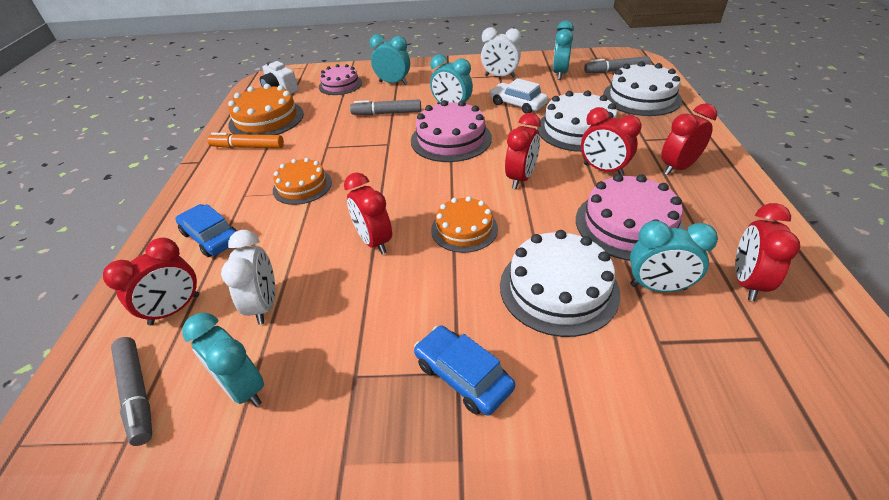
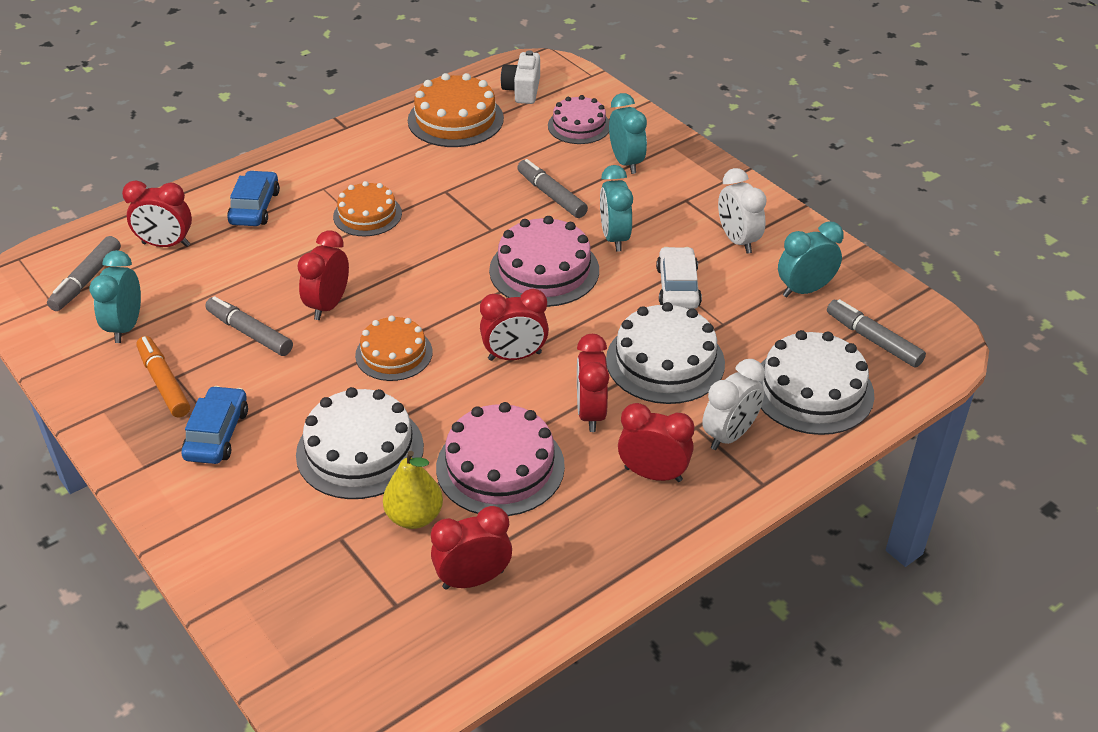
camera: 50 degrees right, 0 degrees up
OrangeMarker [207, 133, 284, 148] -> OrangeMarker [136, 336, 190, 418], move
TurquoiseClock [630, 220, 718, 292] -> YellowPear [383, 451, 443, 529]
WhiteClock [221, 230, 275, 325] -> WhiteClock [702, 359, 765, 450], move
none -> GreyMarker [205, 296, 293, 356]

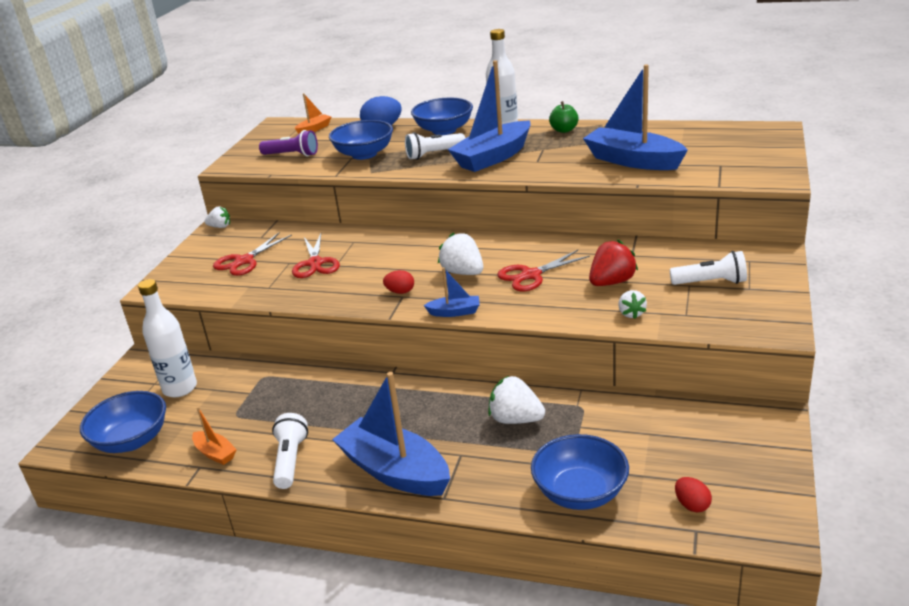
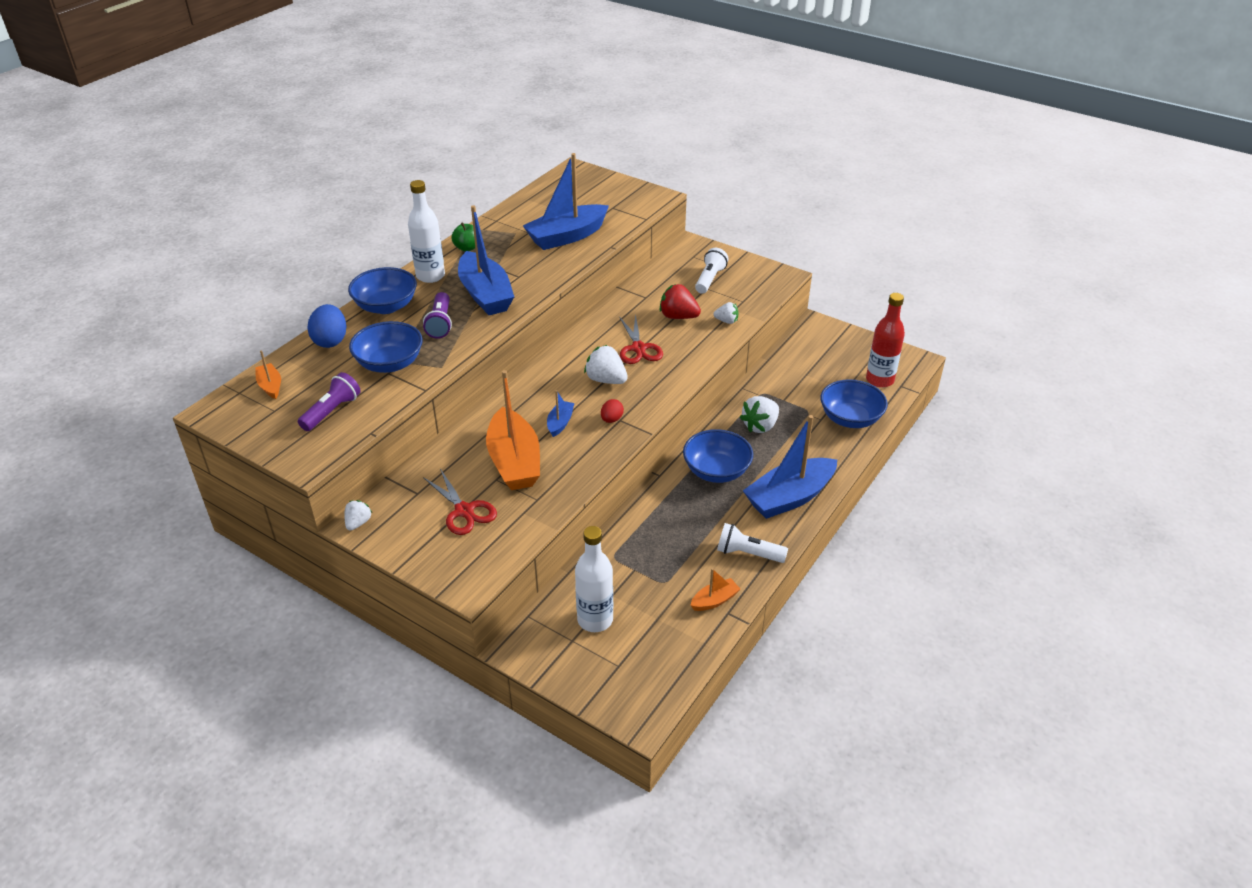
camera: 75 degrees left, 10 degrees up
WhiteFlashlight [405, 132, 465, 160] -> PurpleFlashlight [423, 292, 452, 339]
WhiteStrawberry [438, 232, 483, 275] -> WhiteStrawberry [584, 345, 628, 384], 60 degrees clockwise
RedScissors [292, 234, 340, 278] -> OrangeBoat [486, 370, 540, 490]
RedStrawberry [589, 240, 638, 286] -> RedStrawberry [660, 284, 701, 319], 45 degrees counterclockwise
BlueBoat [424, 267, 480, 317] -> BlueBoat [547, 390, 574, 437], move
BlueBowl [80, 391, 166, 453] -> BlueBowl [683, 429, 753, 483], move
RedEgg [675, 477, 712, 512] -> RedBottle [866, 293, 905, 388]

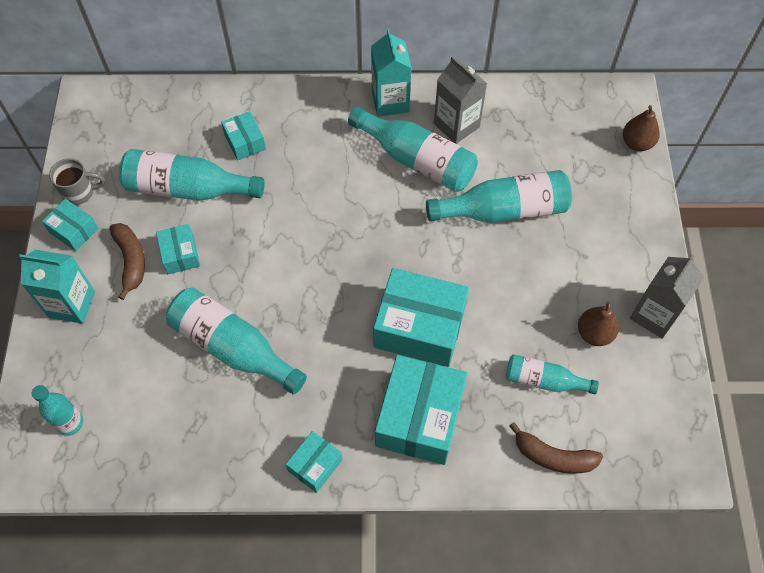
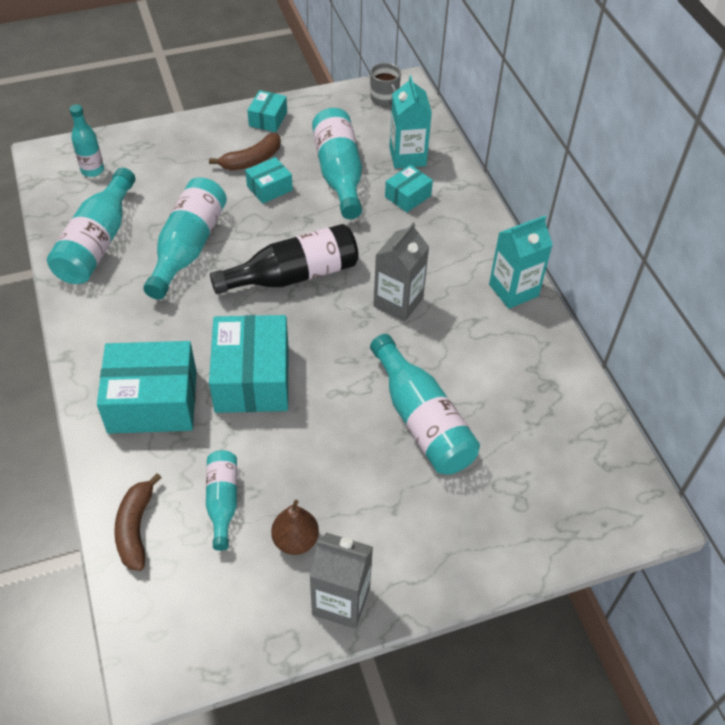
camera: 70 degrees right, 10 degrees down
GreyCarton [434, 56, 487, 144] -> GreyCarton [373, 222, 429, 322], move
BrownPear [623, 105, 660, 151] -> none
TurquoiseBottle [348, 106, 478, 192] -> TurquoiseBottle [47, 168, 135, 284], move
GreyMug [49, 158, 105, 205] -> GreyMug [370, 63, 401, 107], move
TurquoiseCarton [19, 250, 95, 324] -> TurquoiseCarton [389, 76, 432, 169], move
TurquoiseBox [286, 431, 343, 493] -> none
none -> BlackBottle [210, 224, 359, 294]

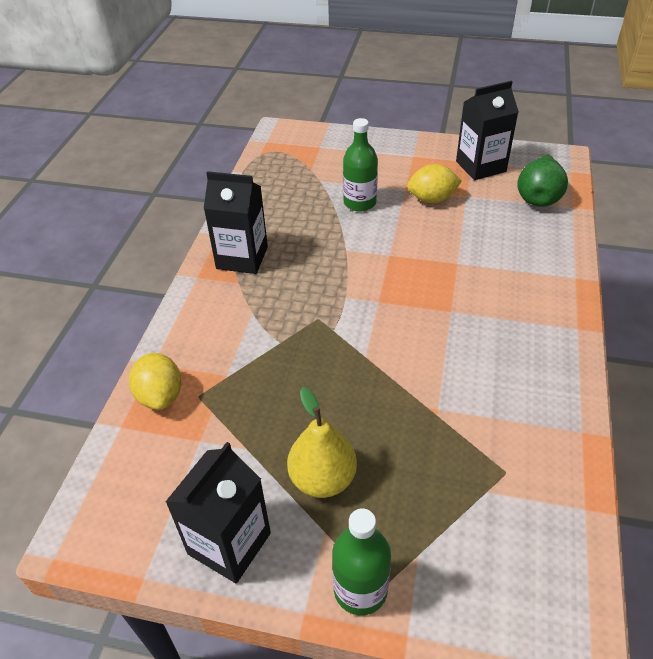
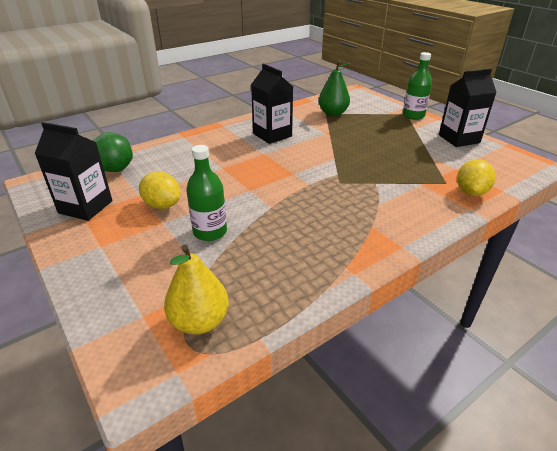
camera: 140 degrees left, 10 degrees down
BlackCarton [204, 171, 268, 274] -> BlackCarton [251, 63, 293, 144], move
YellowPear [287, 387, 357, 498] -> YellowPear [164, 245, 229, 334], move
none -> GreenPear [318, 61, 351, 116]

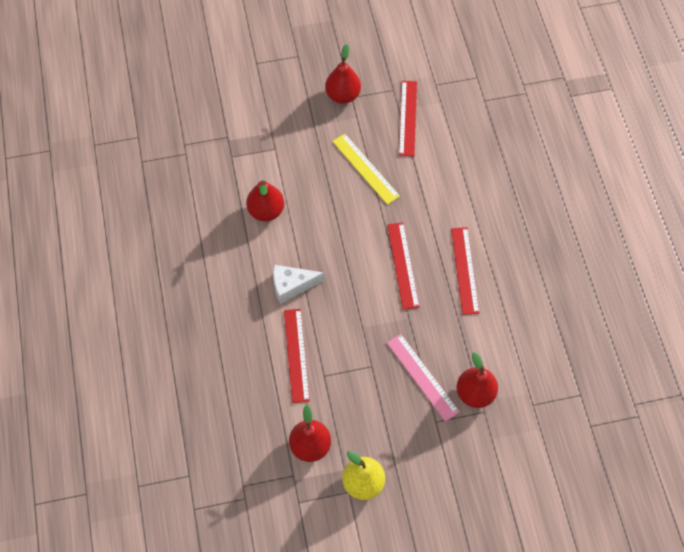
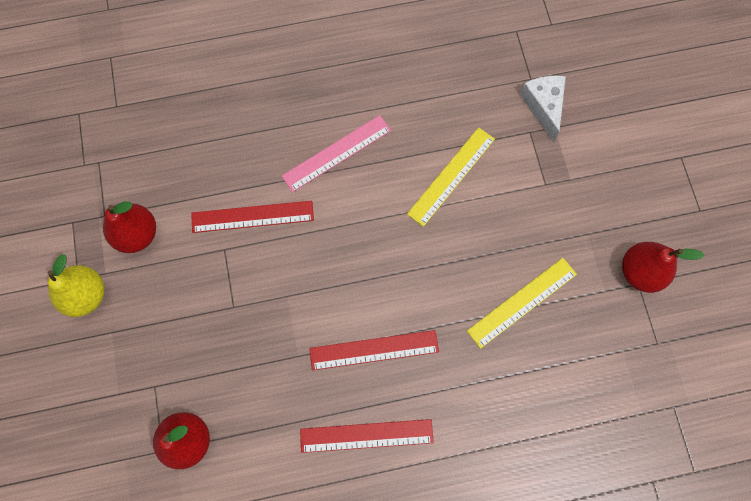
camera: 90 degrees right, 10 degrees up
RedRuler [399, 81, 417, 156] -> none
RedPear [246, 180, 284, 221] -> YellowRuler [407, 127, 495, 227]
WhiteCheese [273, 265, 324, 304] -> WhiteCheese [520, 76, 566, 142], move
PinkRuler [387, 334, 460, 422] -> PinkRuler [282, 115, 391, 192], move

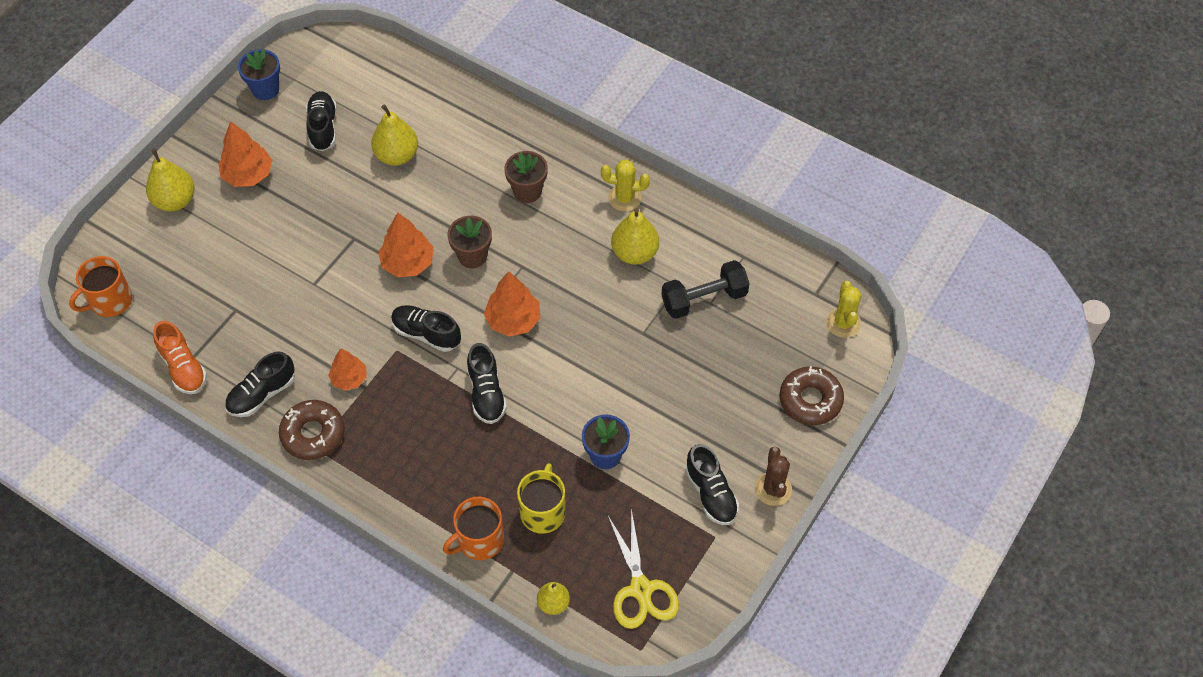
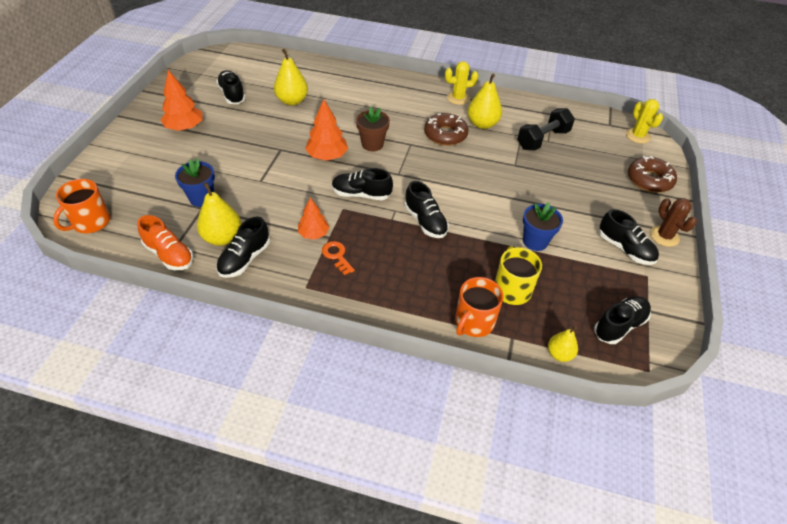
camera: 20 degrees left, 10 degrees down
BlueFlowerPot [238, 49, 280, 100] -> BlueFlowerPot [175, 158, 215, 207], move
YellowPear [146, 149, 195, 211] -> YellowPear [197, 182, 242, 246], move
BrownFlowerPot [504, 151, 548, 203] -> none
OrangeTree [484, 271, 540, 337] -> none
BrownDonut [279, 400, 345, 460] -> BrownDonut [424, 113, 468, 146], move
YellowScissors [608, 509, 679, 629] -> BlackShoe [594, 296, 651, 344]
none -> OrangeKey [322, 241, 355, 275]

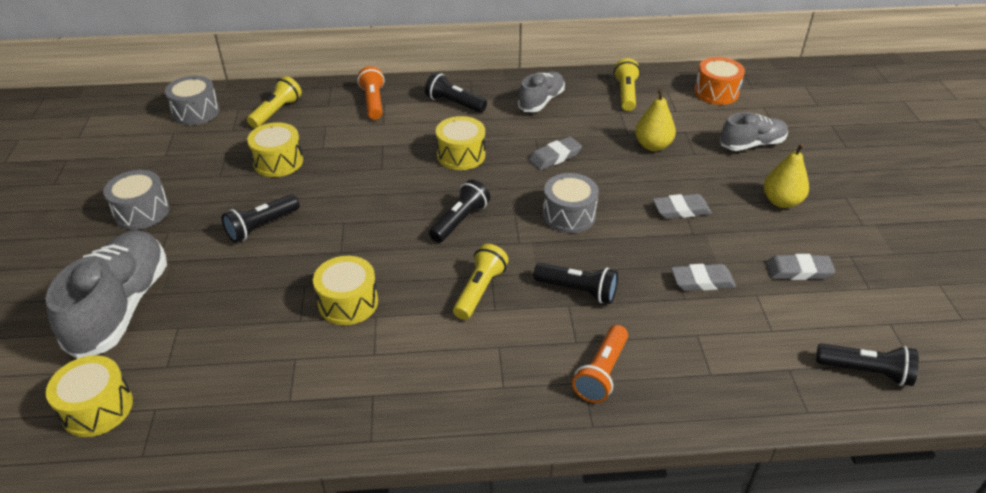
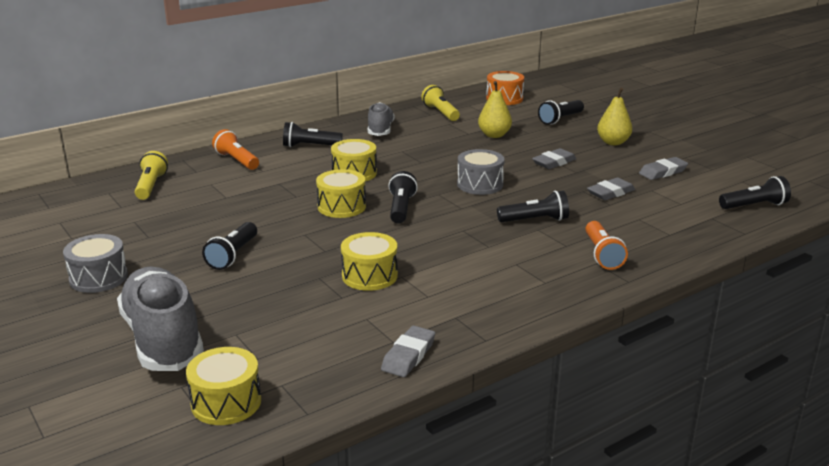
camera: 30 degrees left, 15 degrees down
GreyDrum [165, 76, 220, 125] -> none
GreyShoe [720, 112, 788, 151] -> BlackFlashlight [538, 100, 584, 125]
YellowDrum [247, 122, 303, 177] -> YellowDrum [316, 169, 366, 218], move
GreyEraser [529, 137, 582, 170] -> GreyEraser [381, 326, 435, 377], move
YellowFlashlight [453, 244, 509, 320] -> none

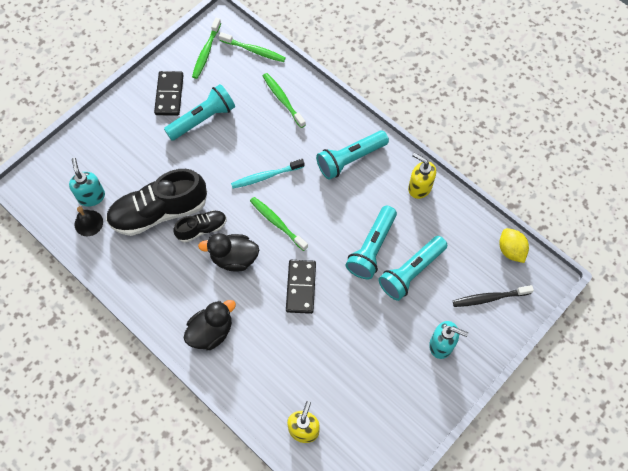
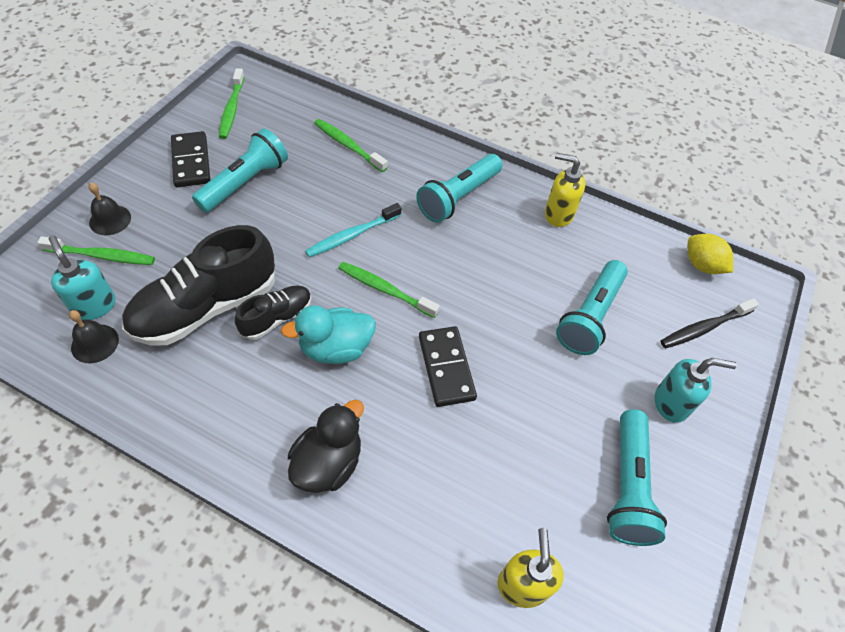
camera: 20 degrees left, 10 degrees down
GreenToothbrush [219, 32, 286, 62] -> GreenToothbrush [37, 236, 155, 265], move
TurquoiseFlashlight [346, 206, 397, 279] -> TurquoiseFlashlight [607, 409, 667, 546], move
BlackDuck [198, 233, 259, 272] -> TurquoiseDuck [281, 305, 376, 364]
none -> BlackBell [89, 183, 131, 235]

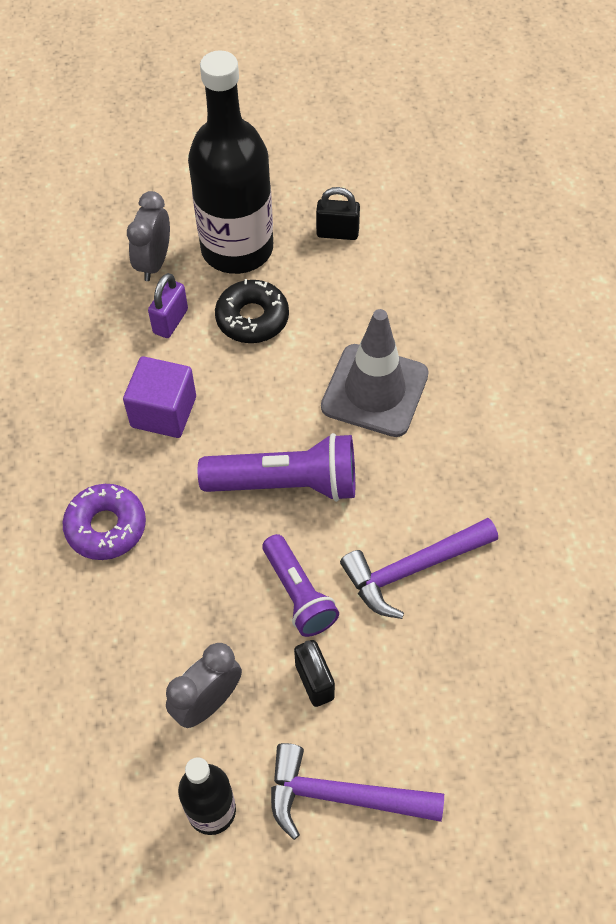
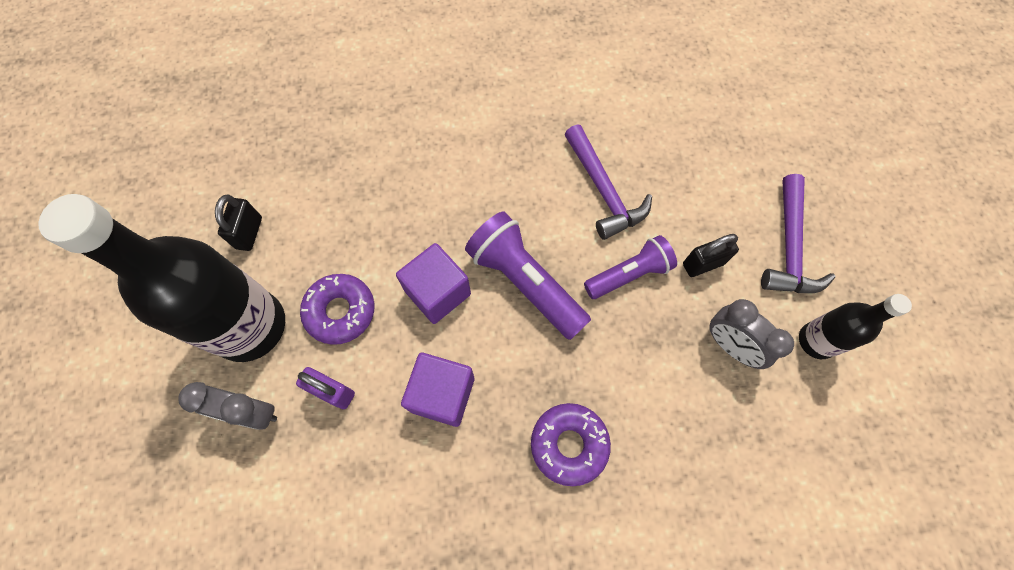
camera: 90 degrees left, 10 degrees up
BlackDonut [215, 279, 289, 343] -> PurpleDonut [300, 274, 375, 345]
GreyTrafficCone [321, 309, 429, 437] -> none
PurpleFlashlight [198, 433, 355, 502] -> PurpleFlashlight [465, 212, 591, 340], 45 degrees counterclockwise
none -> PurpleCube [396, 243, 471, 324]

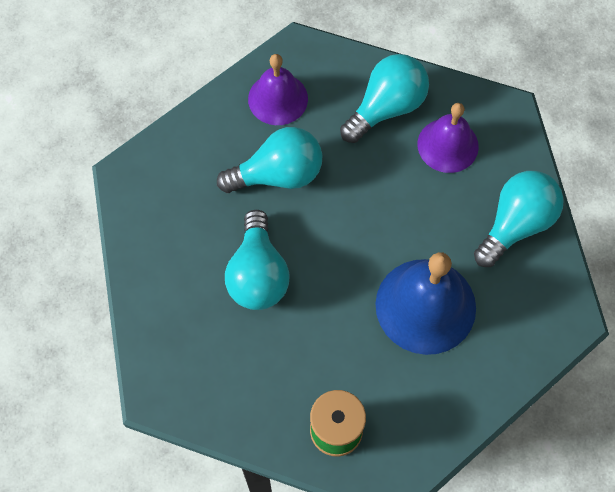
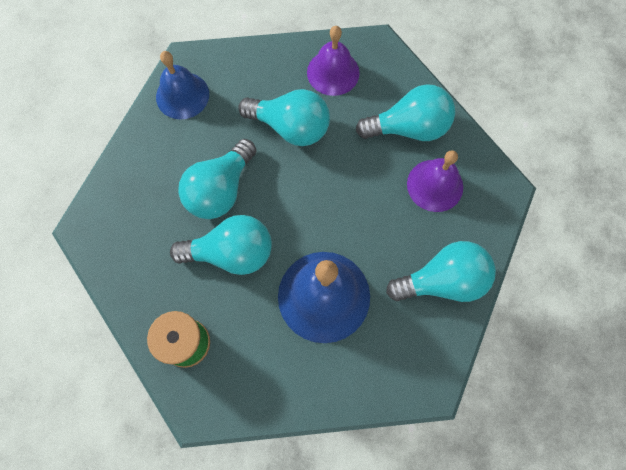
camera: 35 degrees right, 5 degrees up
none -> BlueBell [156, 51, 209, 119]
none -> TurquoiseLightBulb [170, 215, 272, 275]

